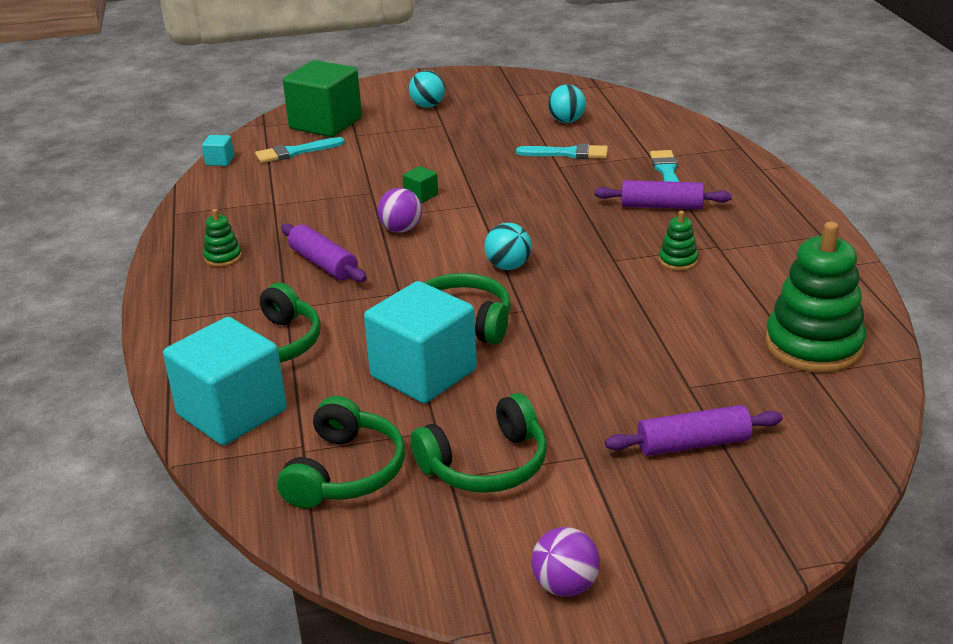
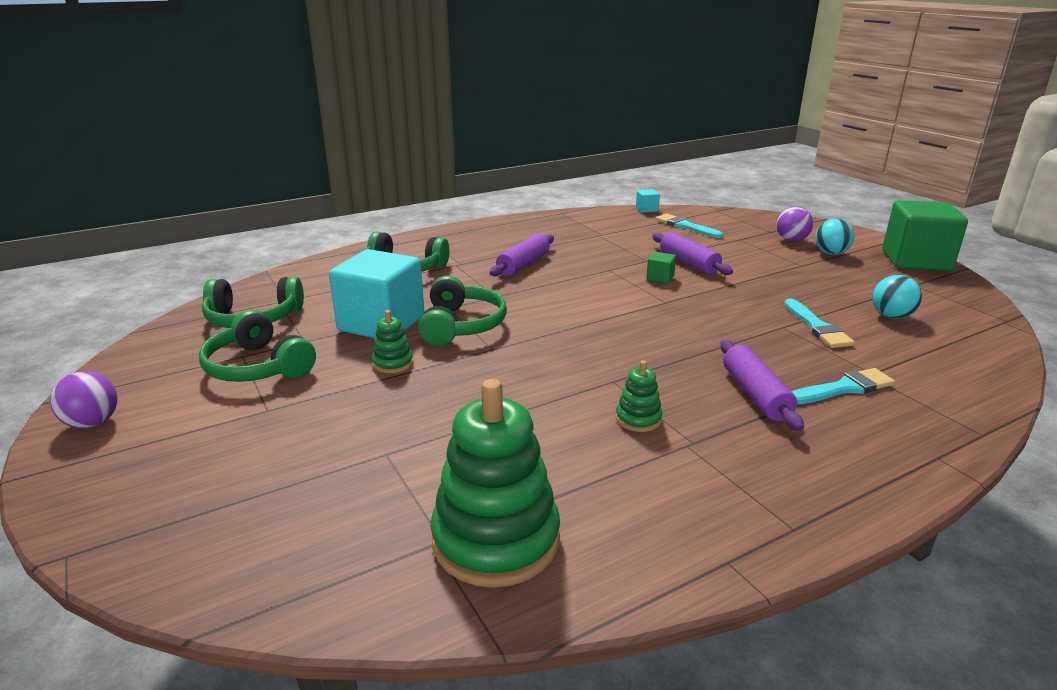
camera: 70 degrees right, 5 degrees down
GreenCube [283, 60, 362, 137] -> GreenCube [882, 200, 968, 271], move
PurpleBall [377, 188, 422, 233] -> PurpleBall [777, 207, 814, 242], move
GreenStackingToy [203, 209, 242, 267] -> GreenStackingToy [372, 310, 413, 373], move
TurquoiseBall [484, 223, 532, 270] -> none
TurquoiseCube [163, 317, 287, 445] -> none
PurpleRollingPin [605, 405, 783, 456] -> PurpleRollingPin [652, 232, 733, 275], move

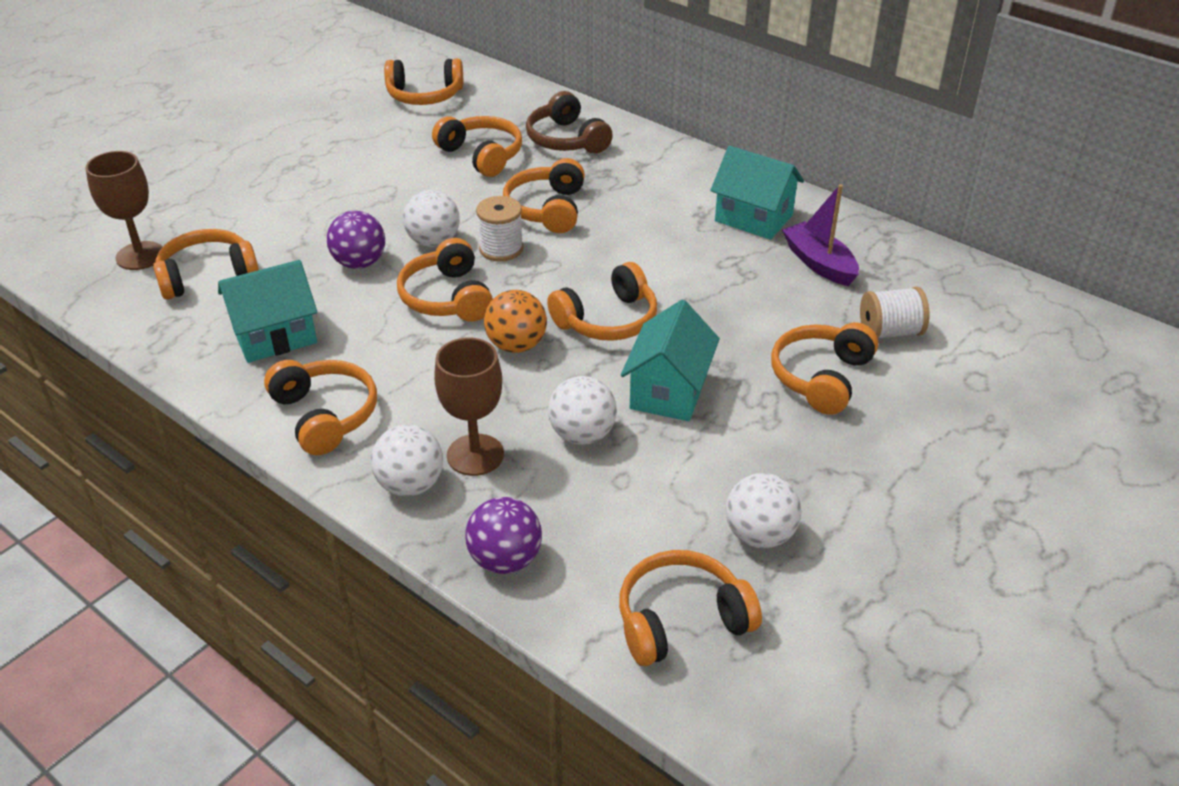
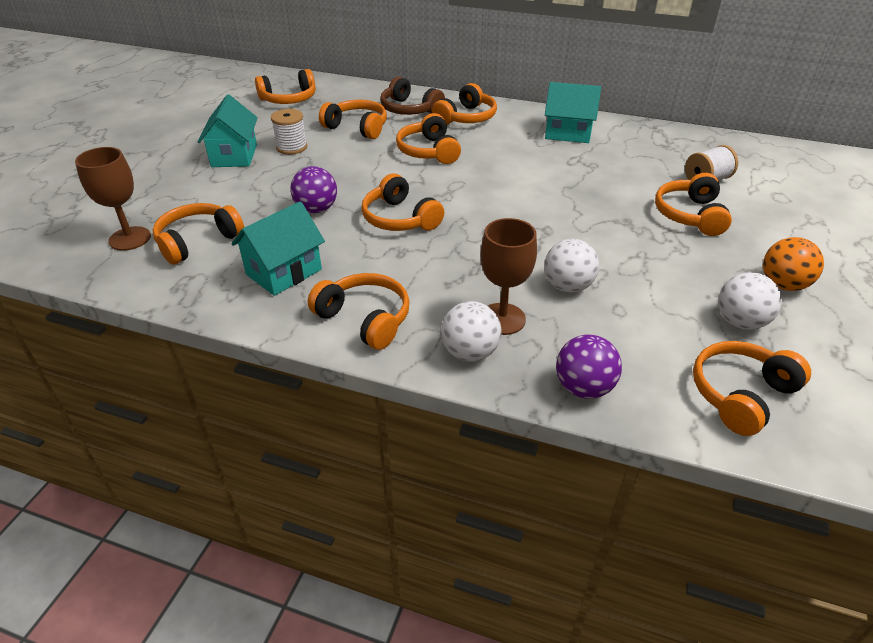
camera: 20 degrees left, 0 degrees up
PurpleBoat [782, 184, 859, 286] -> none
WhiteBall [403, 190, 460, 247] -> none
WhiteSpool [476, 196, 524, 262] -> WhiteSpool [271, 109, 307, 155], move
OrangeHeadphones [547, 262, 657, 341] -> OrangeHeadphones [432, 83, 497, 125], move
OrangeBall [484, 290, 547, 353] -> OrangeBall [763, 237, 824, 291], move
TurquoiseHouse [621, 300, 720, 421] -> TurquoiseHouse [197, 95, 258, 167], move

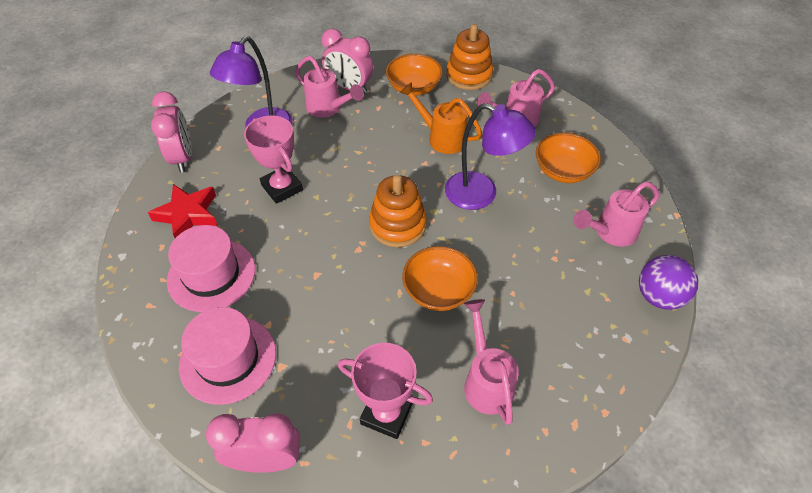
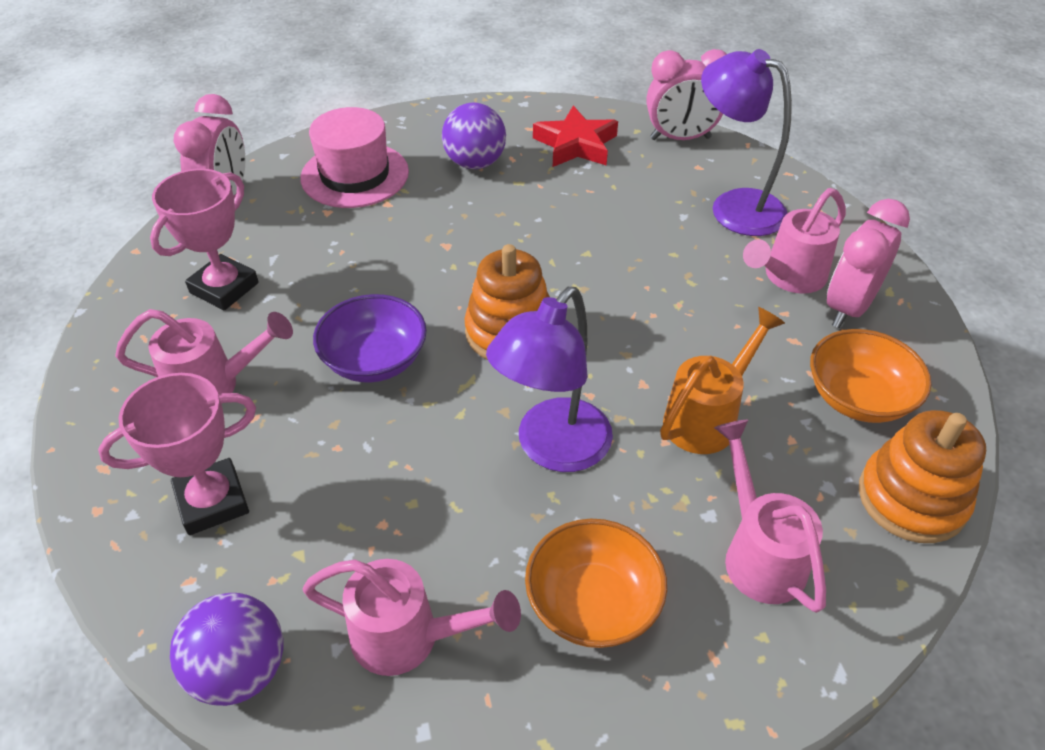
camera: 100 degrees right, 5 degrees down
PinkTrophy [244, 115, 303, 204] -> PinkTrophy [98, 373, 256, 535], move
PinkWateringCan [573, 181, 659, 247] -> PinkWateringCan [302, 559, 521, 676], 120 degrees clockwise
PinkHat [167, 225, 255, 312] -> PurpleBall [442, 103, 506, 169]
OrangeBowl [402, 246, 478, 311] -> PurpleBowl [313, 294, 427, 383]

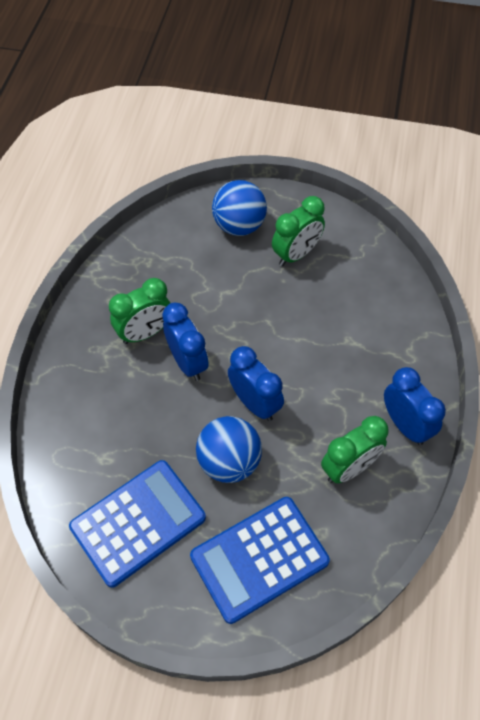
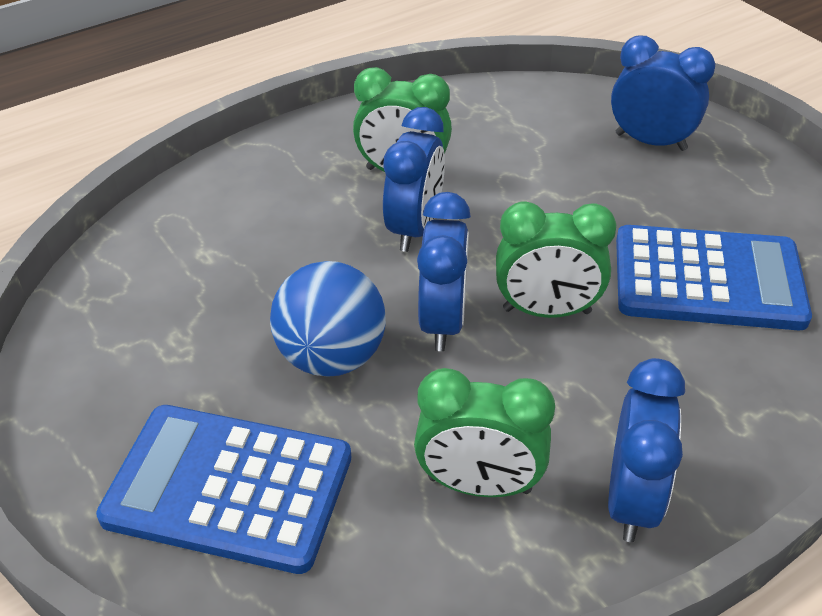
camera: 45 degrees right, 15 degrees down
BlueBall [212, 180, 267, 236] -> BlueClock [611, 36, 715, 151]
GreenClock [272, 196, 325, 266] -> GreenClock [496, 201, 617, 318], move
BlueCalculator [69, 460, 206, 588] -> BlueCalculator [616, 225, 812, 330], move

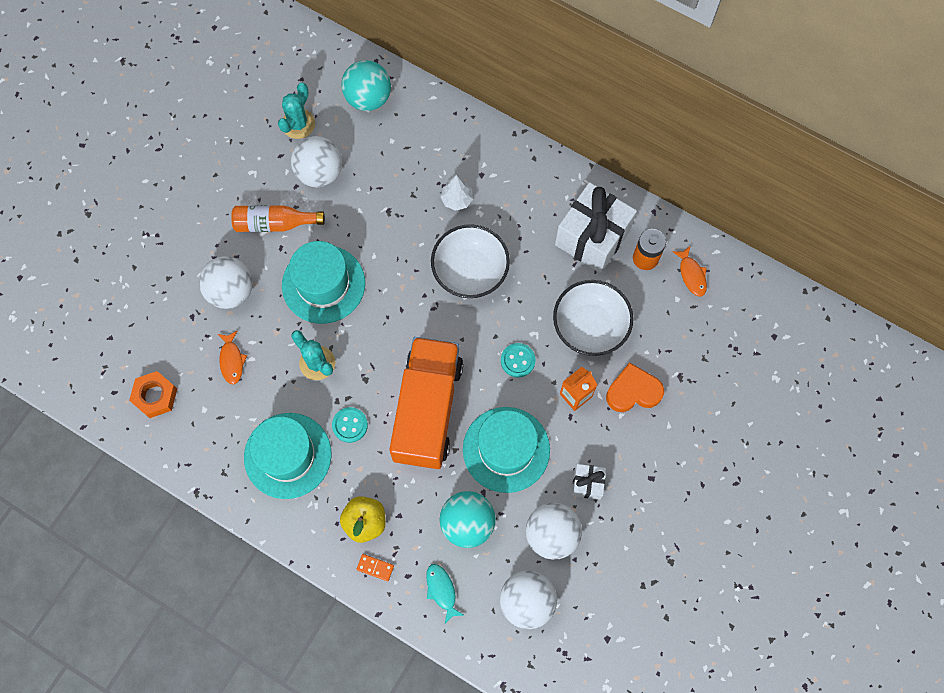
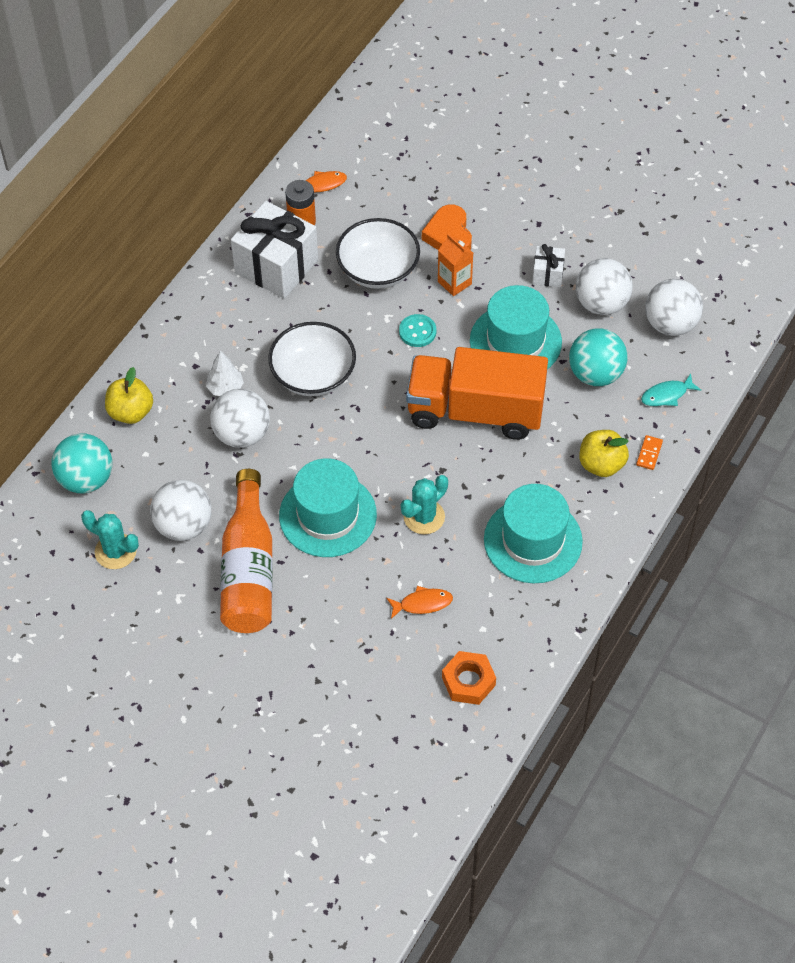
camera: 90 degrees left, 15 degrees down
OrangeBottle [231, 205, 325, 232] -> OrangeBottle [220, 469, 273, 633], x1.59
WhiteBall [199, 256, 253, 309] -> WhiteBall [210, 389, 270, 448], move
TurquoiseButton [332, 407, 368, 443] -> none
none -> YellowApple [105, 367, 153, 424]

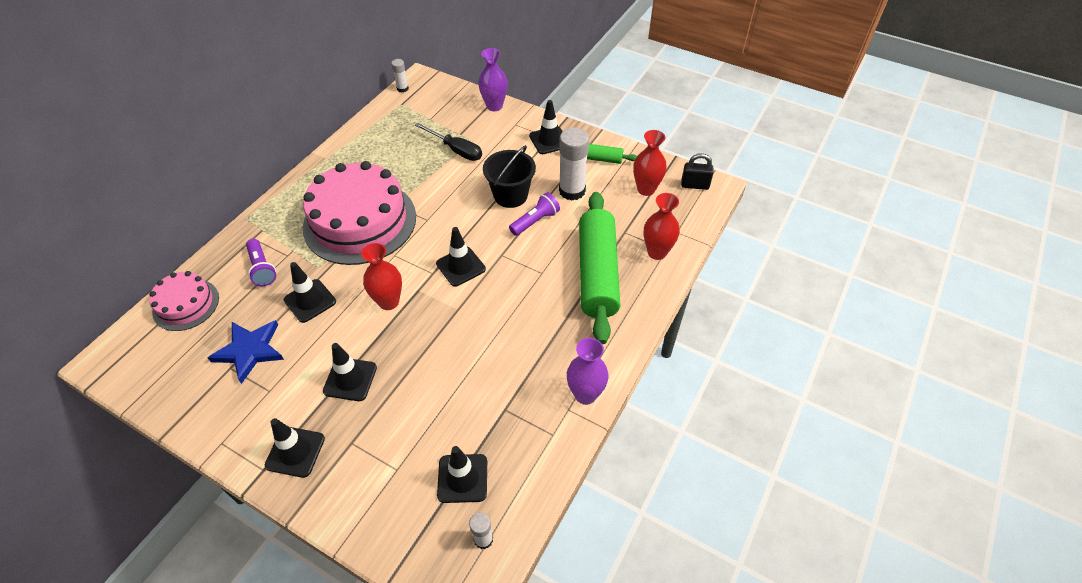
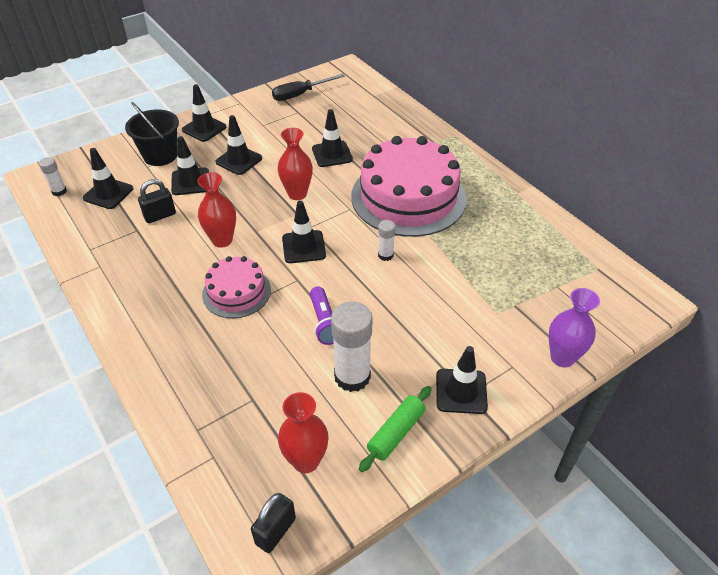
camera: 115 degrees right, 5 degrees down
WhiteGlueStick [391, 59, 409, 93] -> WhiteGlueStick [378, 220, 395, 261], move
BlackScrewdriver [415, 123, 482, 161] -> BlackScrewdriver [272, 74, 345, 101], move
BlackBucket [483, 145, 536, 208] -> BlackBucket [125, 102, 179, 166], move
GreenRollingPin [579, 192, 620, 344] -> none
RedVase [644, 193, 680, 260] -> RedVase [197, 172, 236, 248], move
PurpleFlashlight [246, 239, 276, 286] -> none
PinkCake [149, 271, 219, 331] -> PinkCake [202, 256, 271, 318], move
BlueStar [208, 320, 284, 384] -> none
PurpleVase [567, 338, 609, 405] -> none
none -> BlackTrafficCone [171, 136, 209, 195]
none -> BlackPadlock [138, 179, 176, 223]

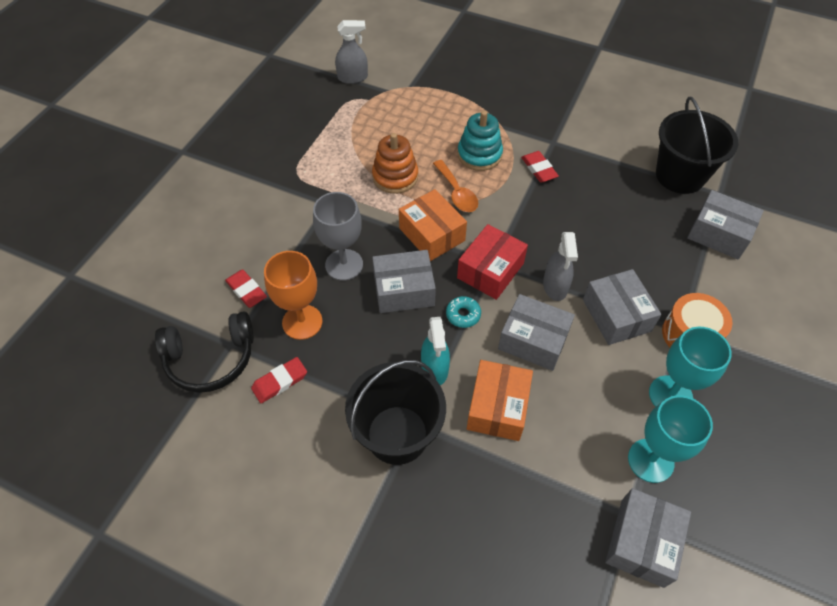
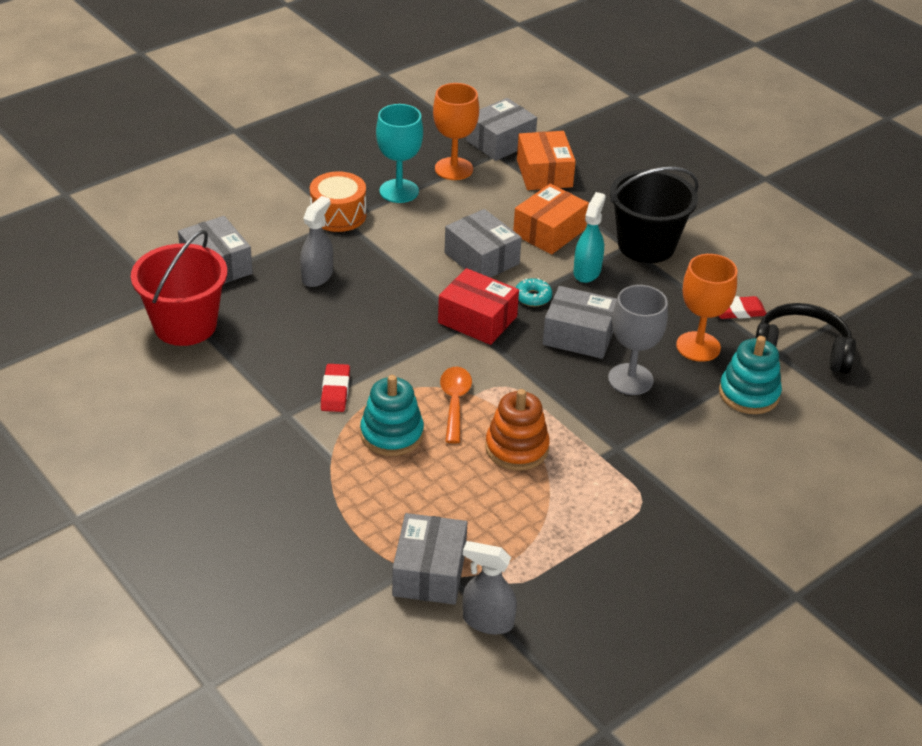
camera: 155 degrees left, 15 degrees down
BlackBucket [656, 97, 738, 194] -> RedBucket [131, 230, 227, 346]
OrangeBox [399, 189, 467, 261] -> OrangeBox [517, 131, 576, 190], move
RedBox [457, 224, 528, 300] -> RedBox [438, 268, 519, 345], 60 degrees clockwise
GreySprayBottle [543, 232, 578, 301] -> GreySprayBottle [300, 196, 333, 287], move
RedEraser [225, 269, 267, 308] -> TurquoiseStackingToy [719, 336, 782, 414]
GreyBox [583, 269, 662, 345] -> GreyBox [392, 513, 468, 605], move
TurquoiseGoblet [628, 395, 713, 483] -> OrangeGoblet [433, 83, 479, 180]

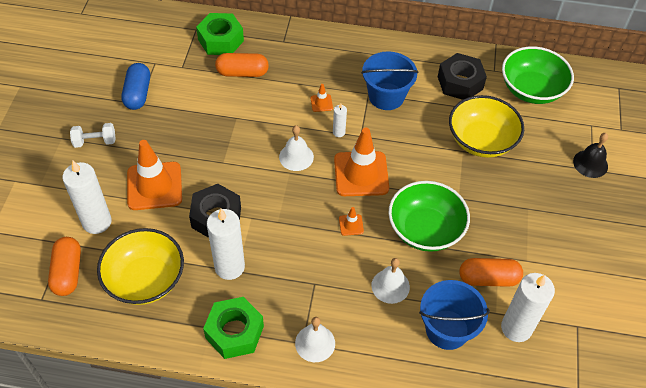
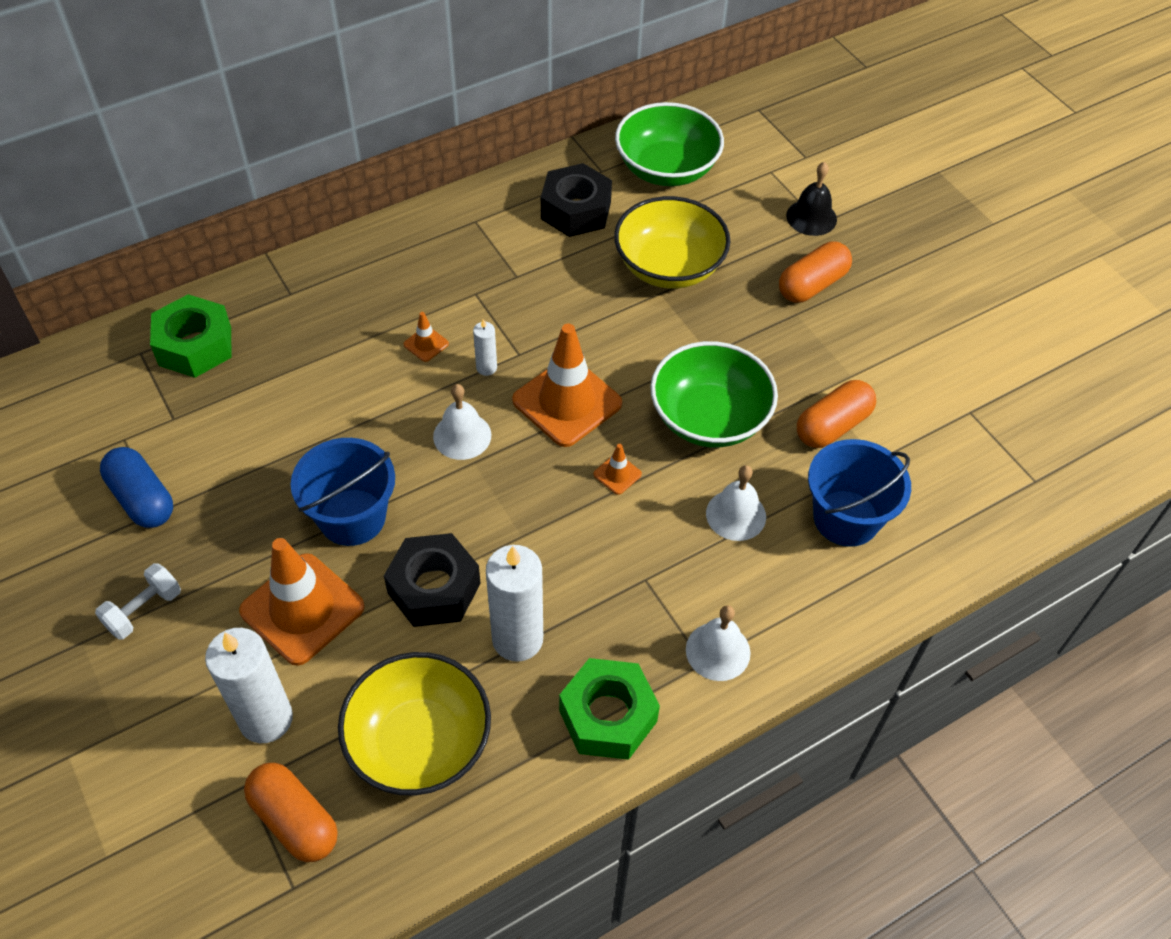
camera: 40 degrees left, 0 degrees up
BlueBucket [361, 51, 418, 110] -> BlueBucket [291, 438, 395, 546], move
OrangeCapsule [215, 53, 269, 77] -> OrangeCapsule [779, 241, 852, 303], move
WhiteCandle [501, 273, 555, 342] -> none

